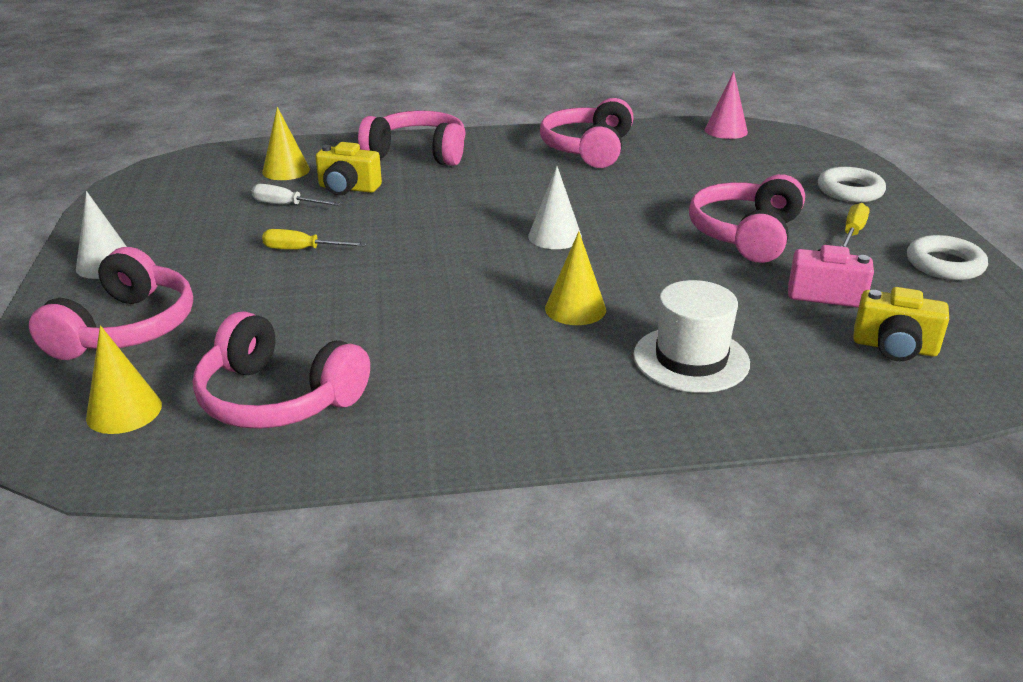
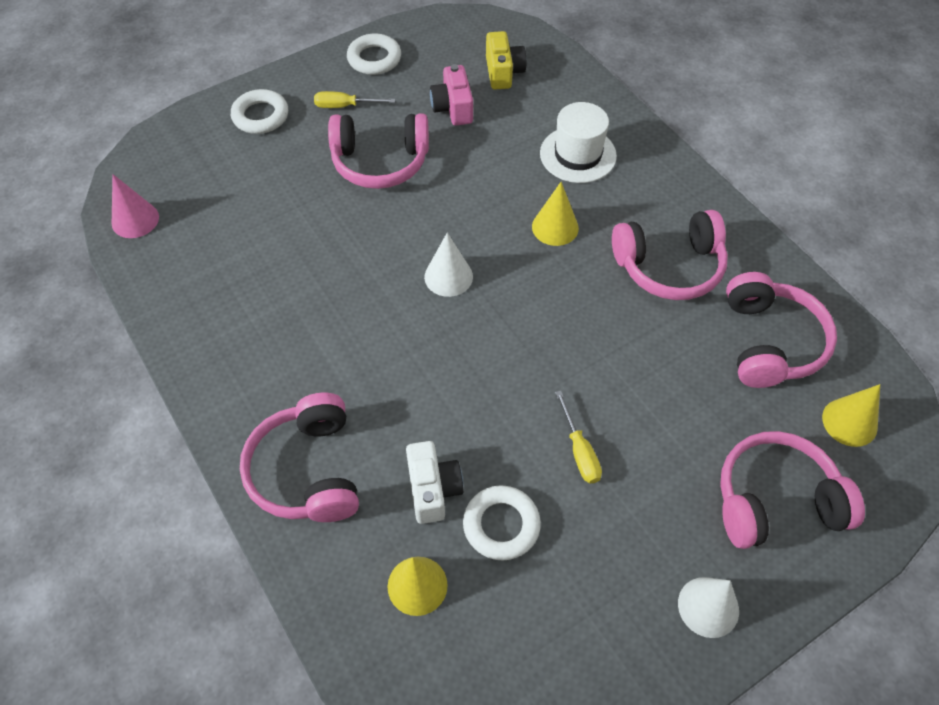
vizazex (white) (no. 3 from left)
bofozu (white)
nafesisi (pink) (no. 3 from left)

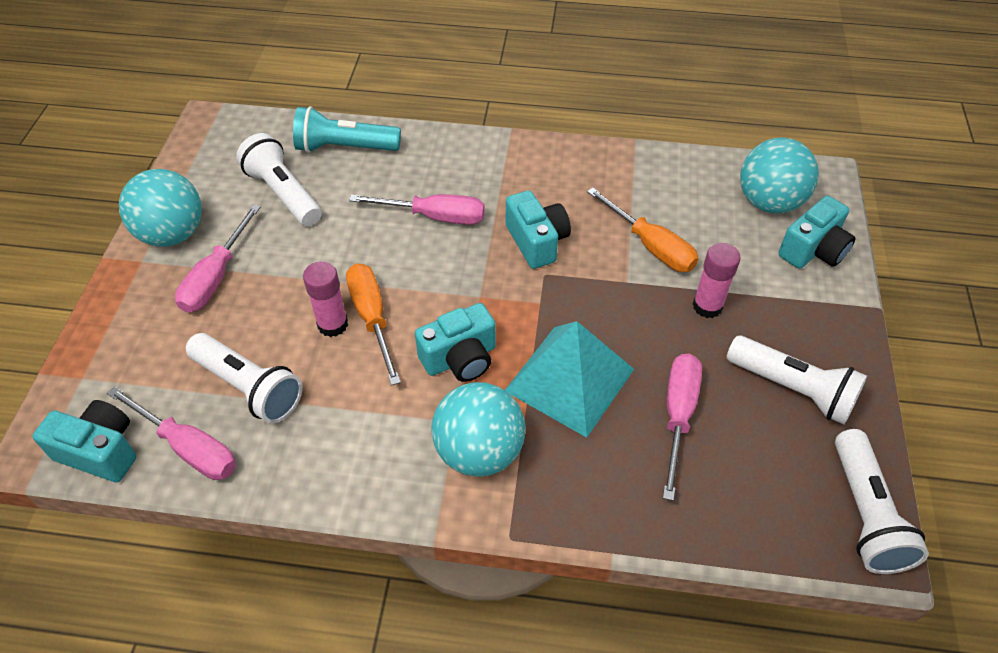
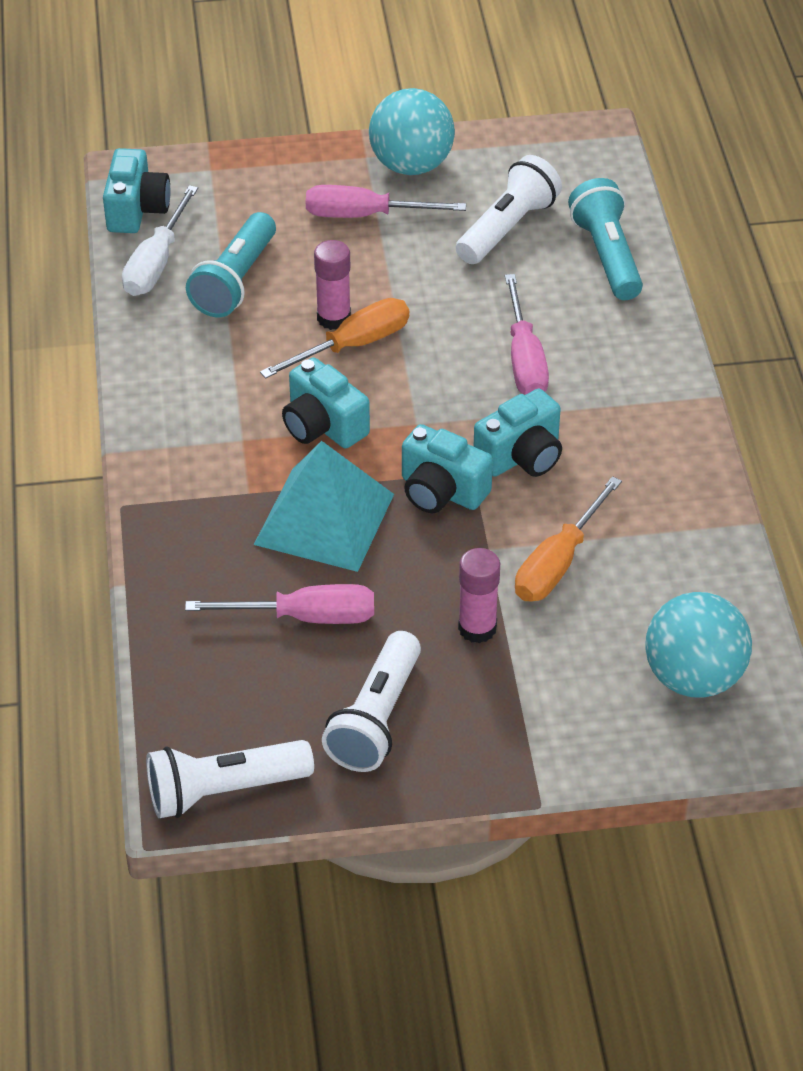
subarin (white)
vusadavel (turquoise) (no. 1 from left)
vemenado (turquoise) (no. 2 from left in the first image)
bofozu (turquoise) (no. 3 from left)

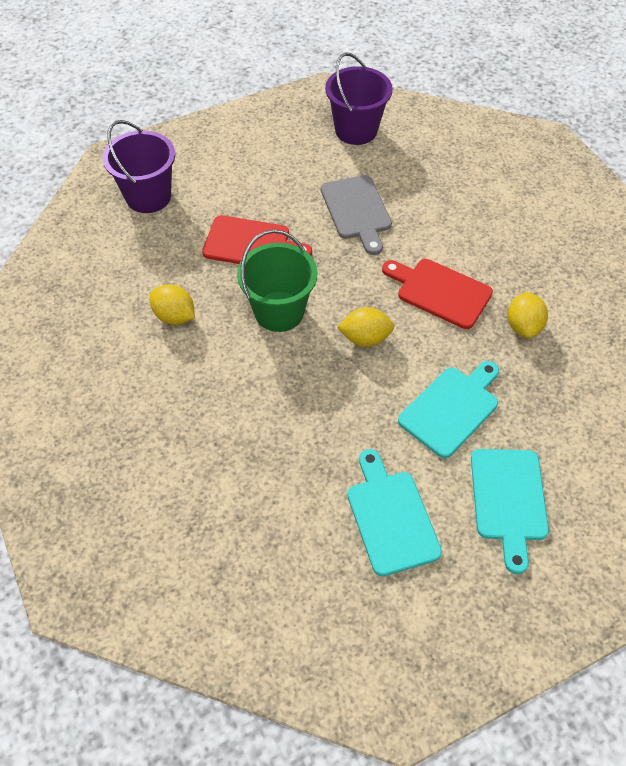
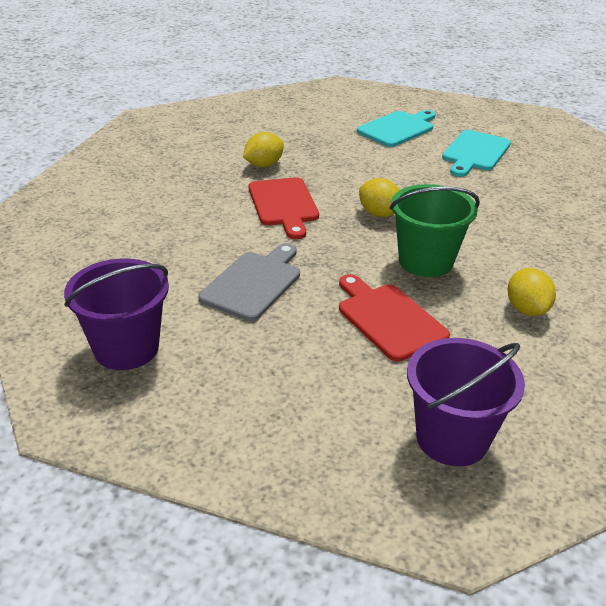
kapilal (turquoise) (no. 2 from left in the first image)

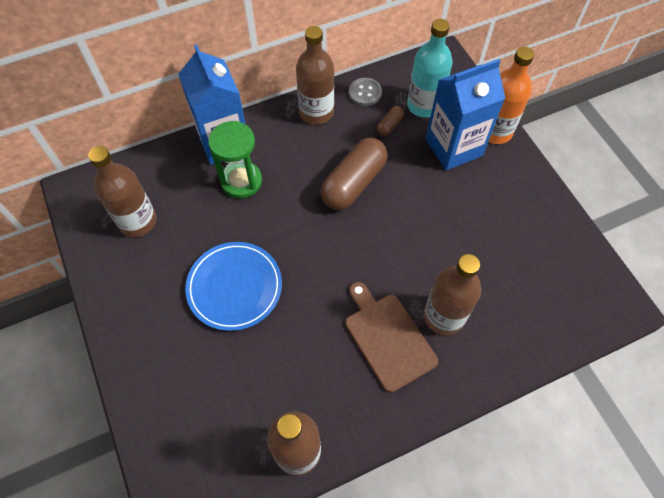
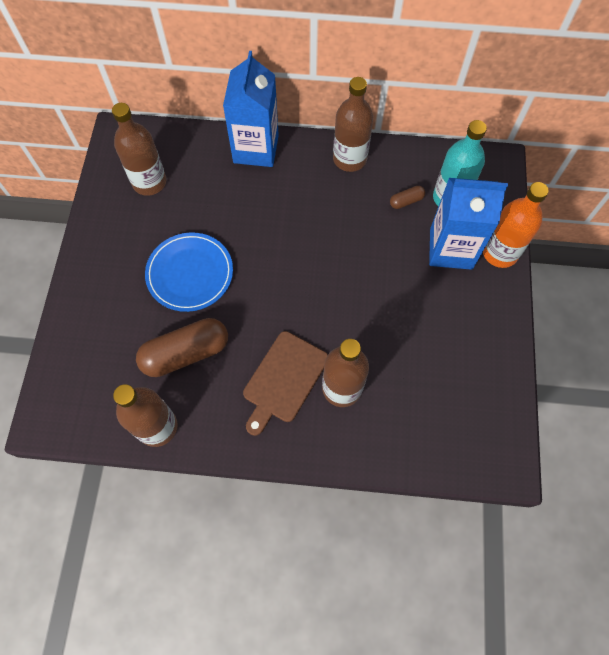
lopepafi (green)
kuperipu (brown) (no. 1 from left)
kapilal (brown)
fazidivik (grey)

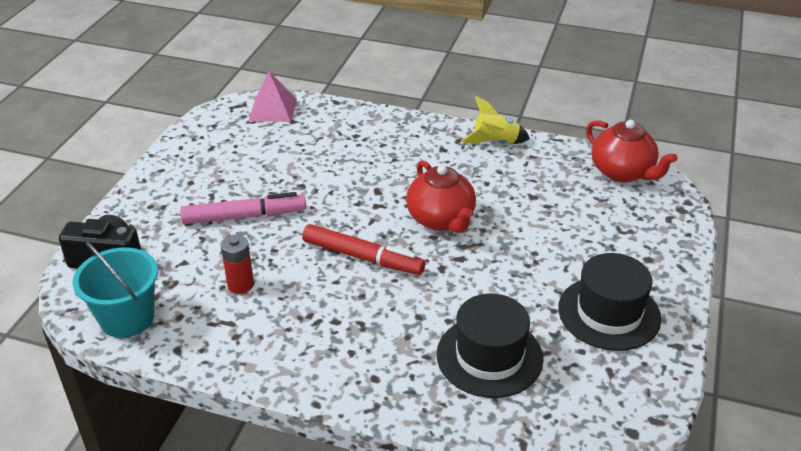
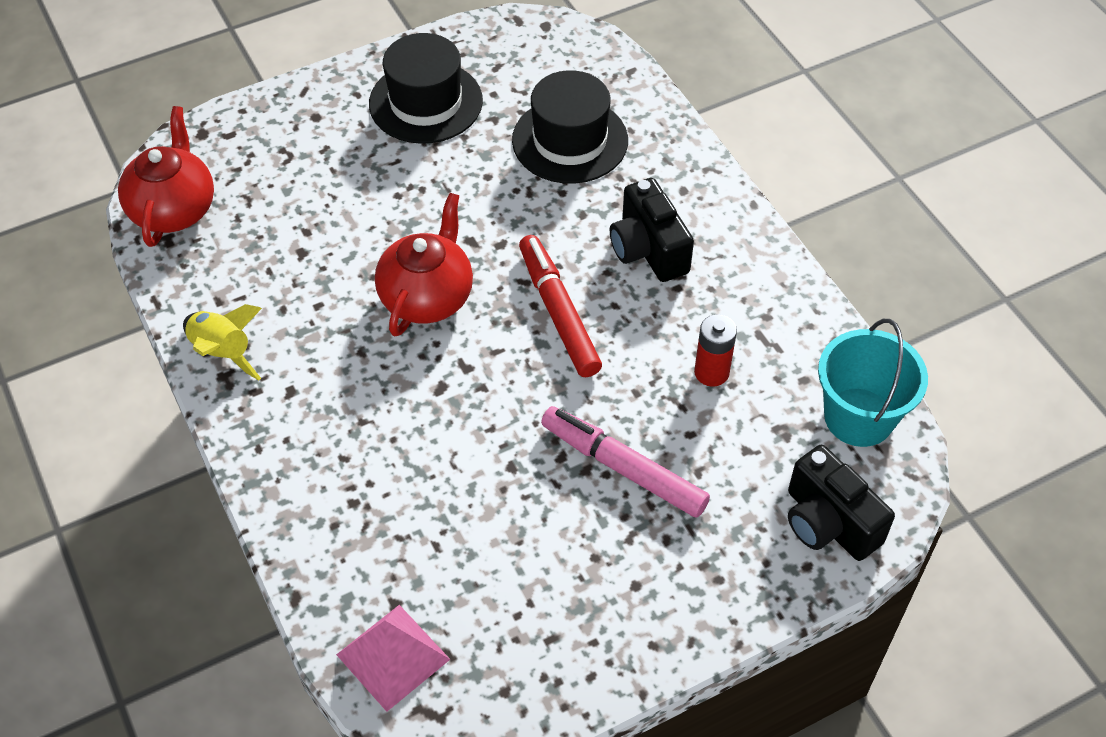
bofozu (black) (no. 1 from left)

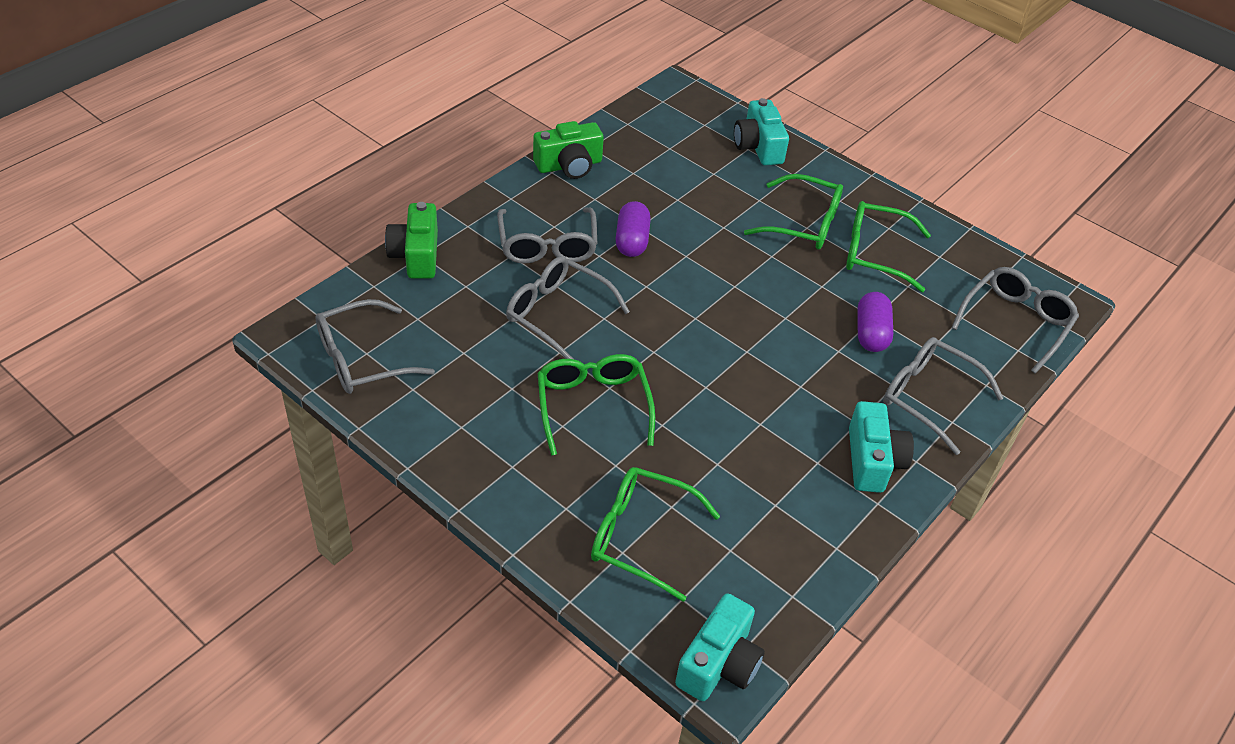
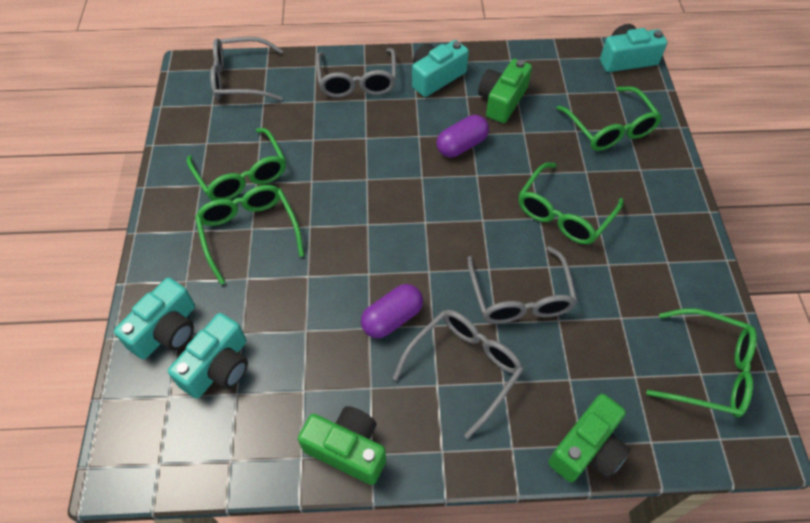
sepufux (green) (no. 5 from left)
kuperipu (purple) (no. 2 from left)
bofozu (turquoise) (no. 2 from left)
bofozu (green) (no. 2 from left)

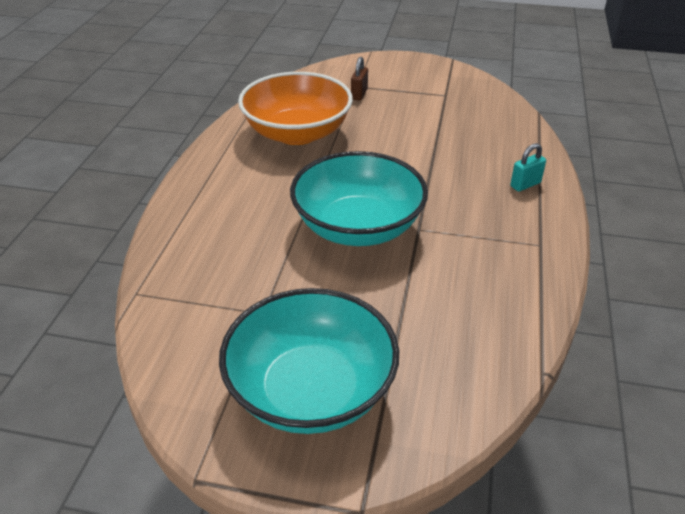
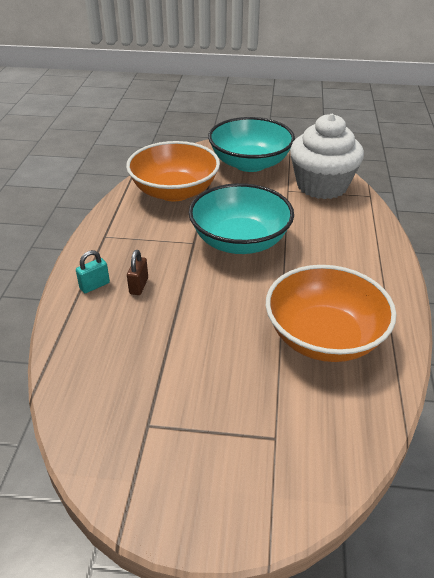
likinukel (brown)
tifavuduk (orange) (no. 1 from left)
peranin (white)

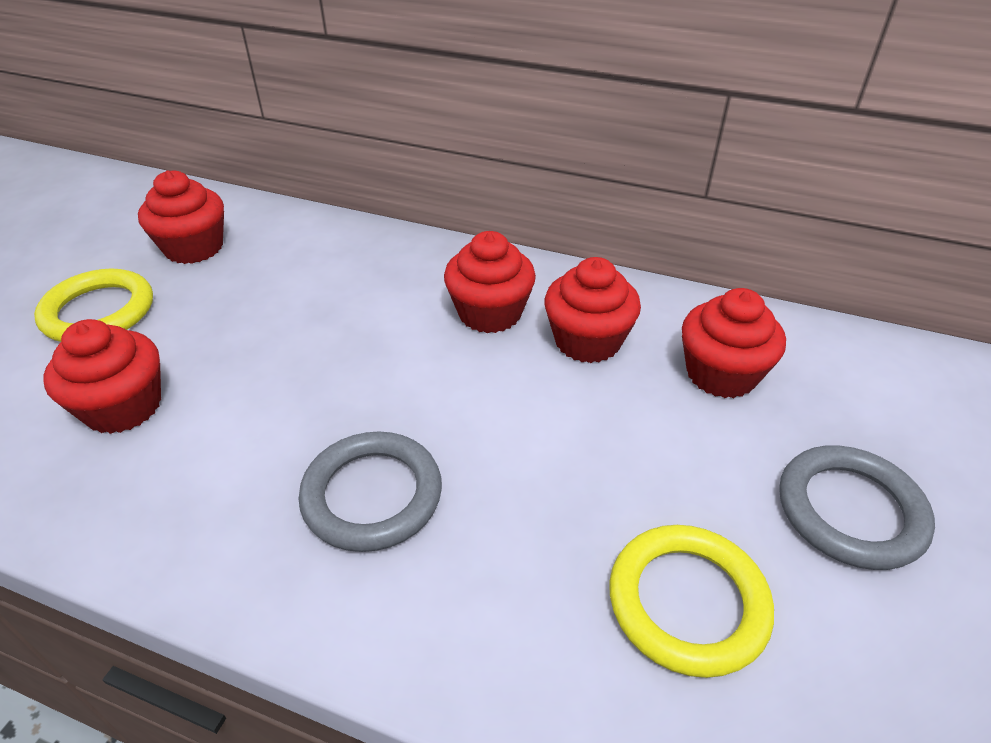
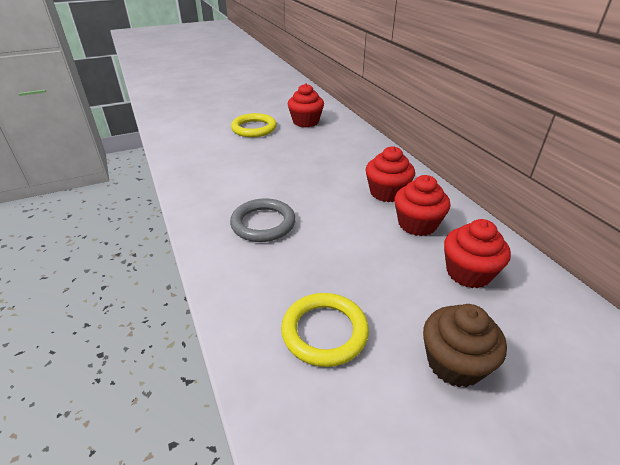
peranin (red) (no. 1 from left in the first image)
peranin (brown)

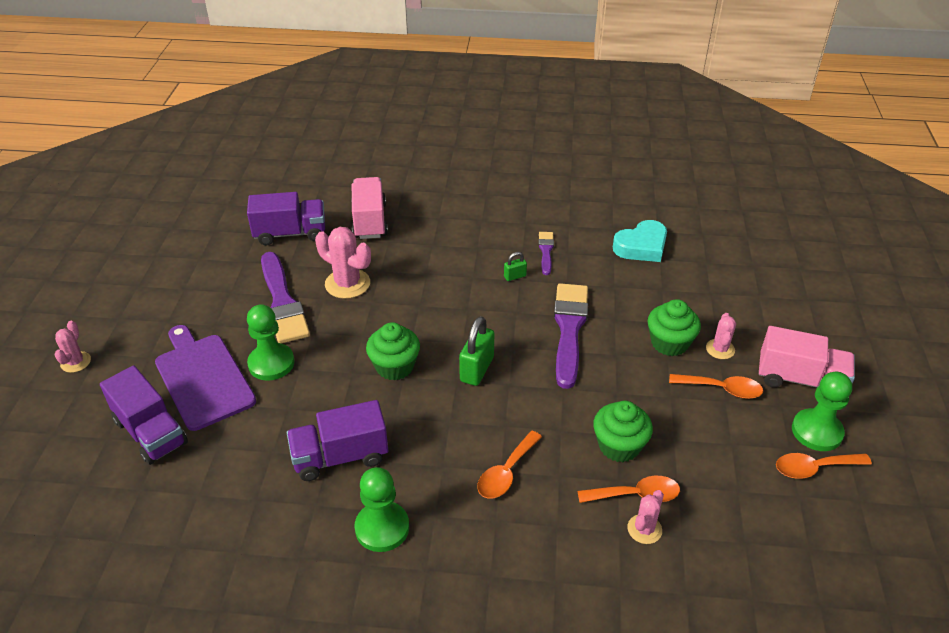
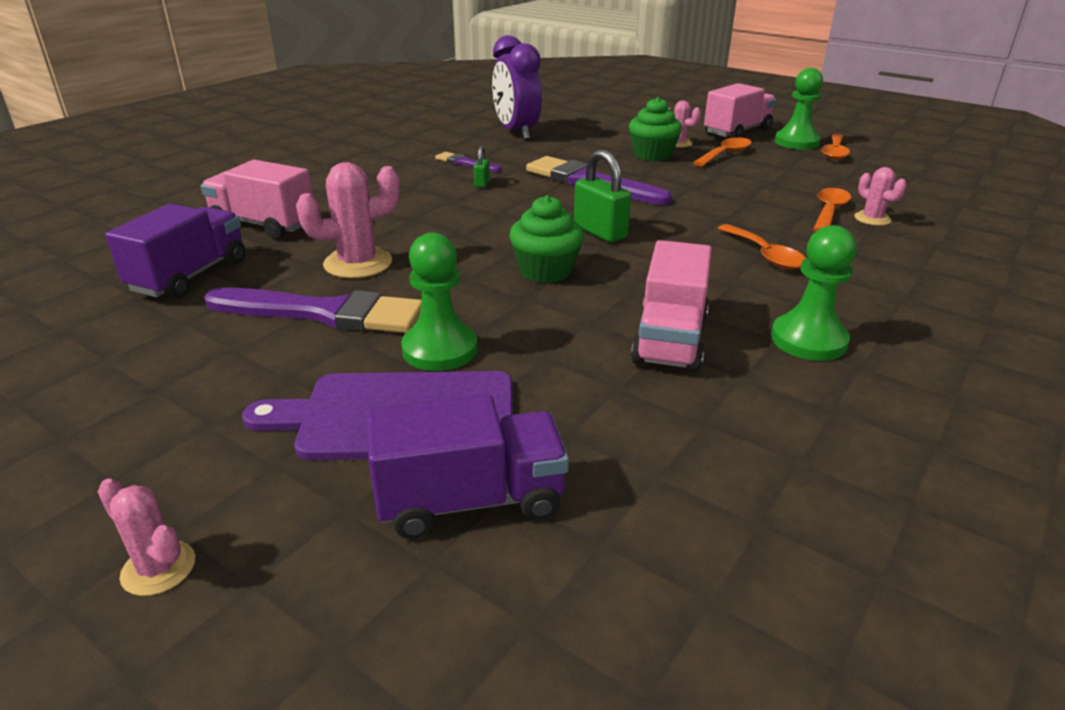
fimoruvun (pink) (no. 2 from left)
peranin (green) (no. 2 from left in the first image)
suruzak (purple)

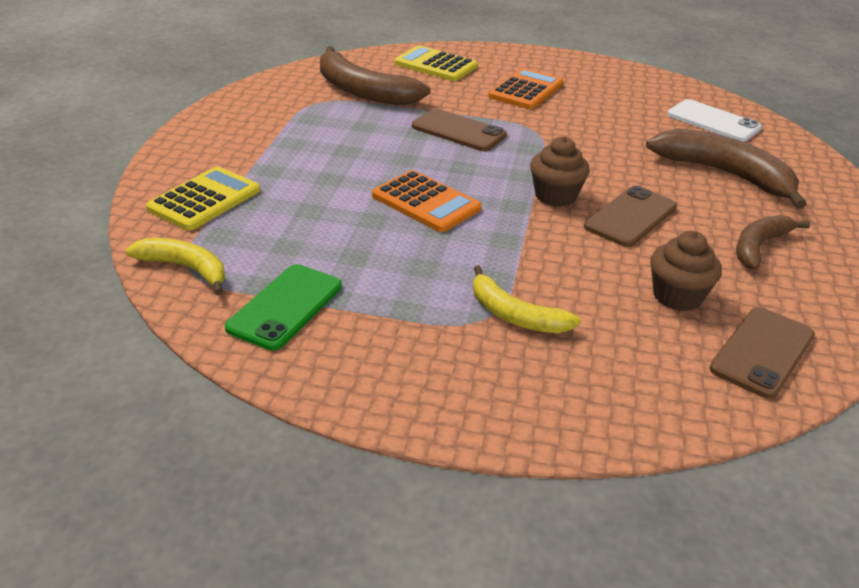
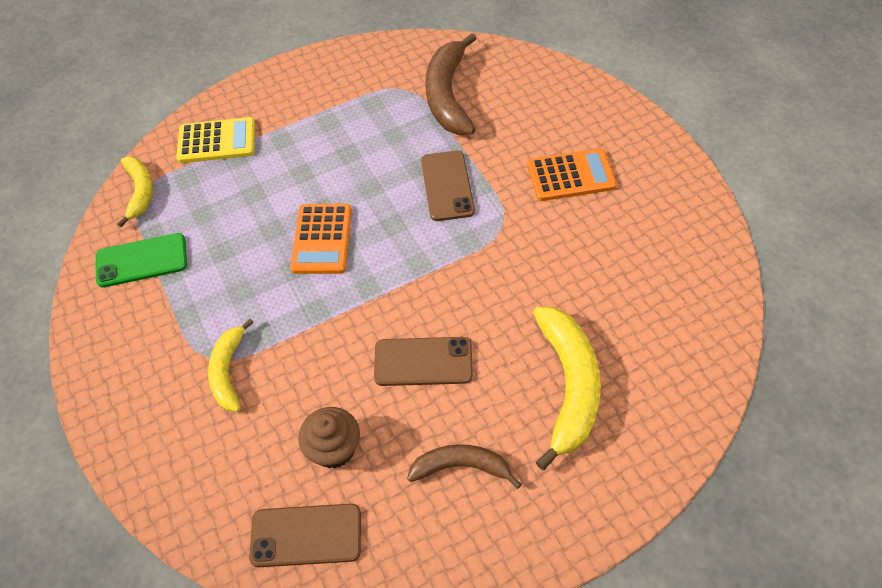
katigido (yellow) (no. 2 from left in the first image)
peranin (brown) (no. 1 from left in the first image)
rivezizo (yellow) (no. 3 from left)
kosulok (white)

